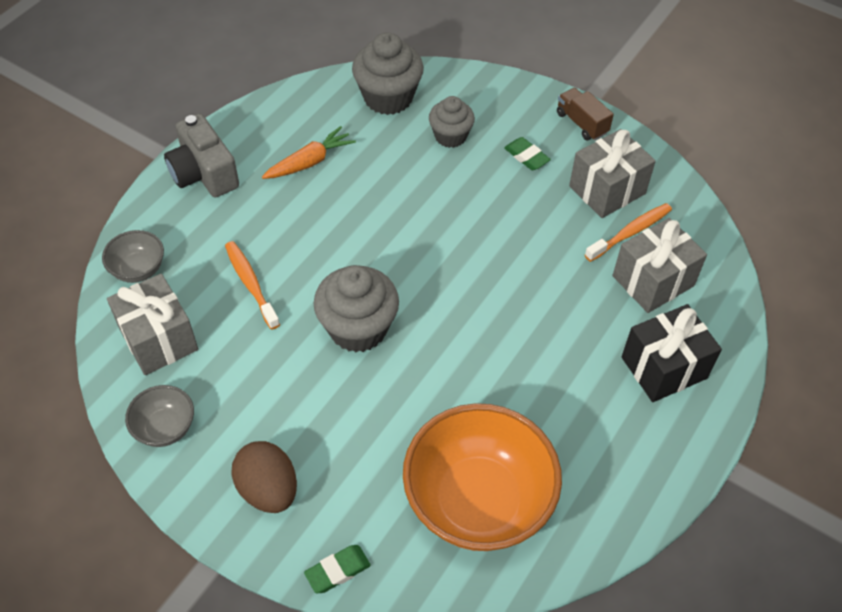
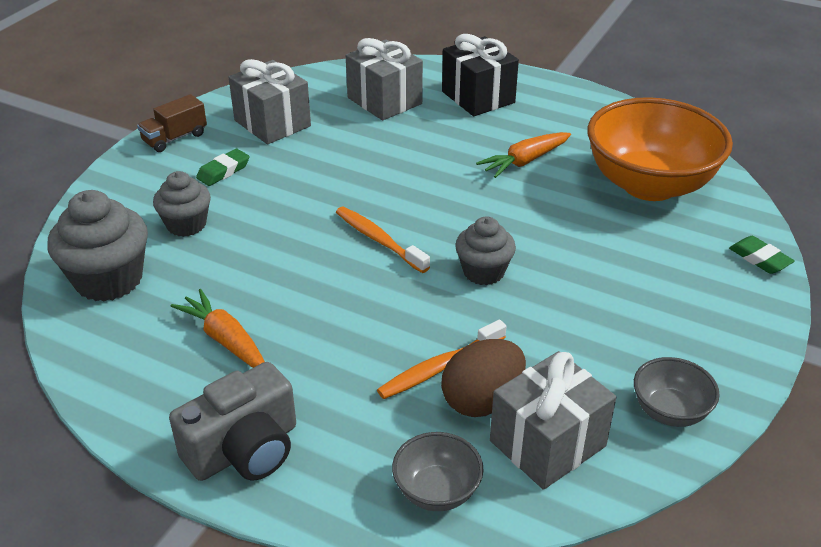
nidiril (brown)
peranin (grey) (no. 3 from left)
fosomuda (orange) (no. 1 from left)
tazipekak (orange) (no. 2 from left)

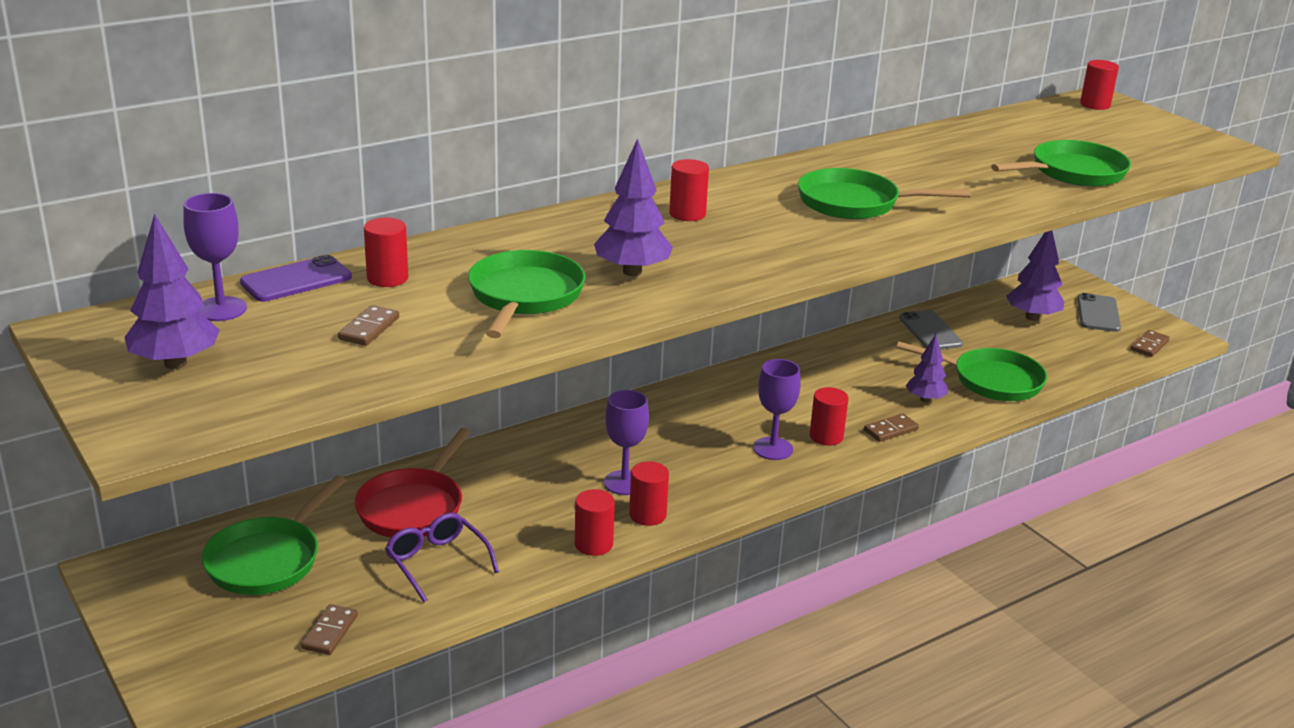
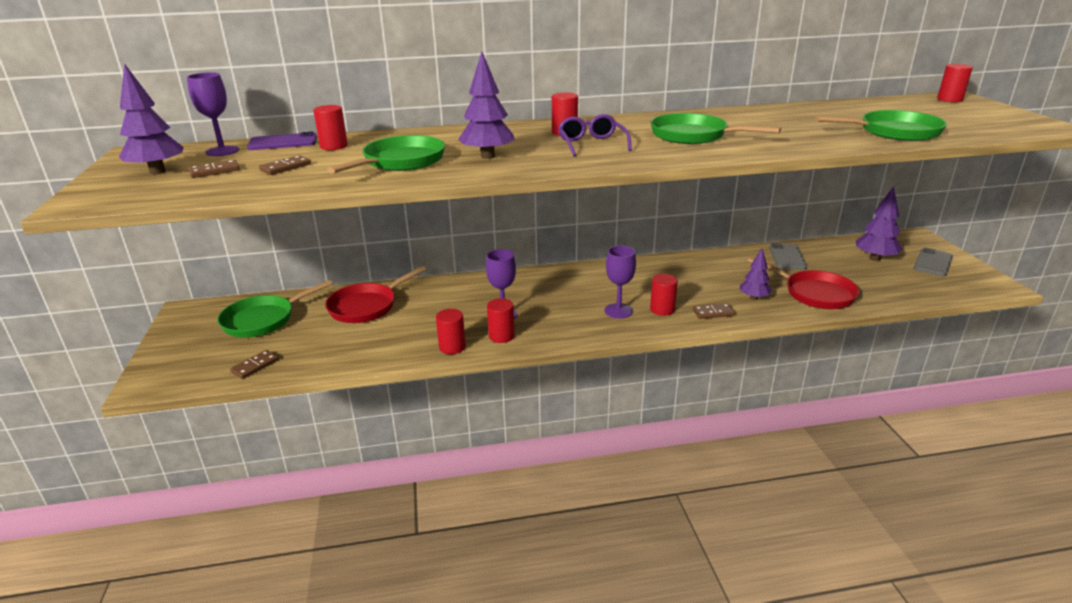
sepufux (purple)
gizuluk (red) (no. 2 from left)
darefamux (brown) (no. 1 from left)

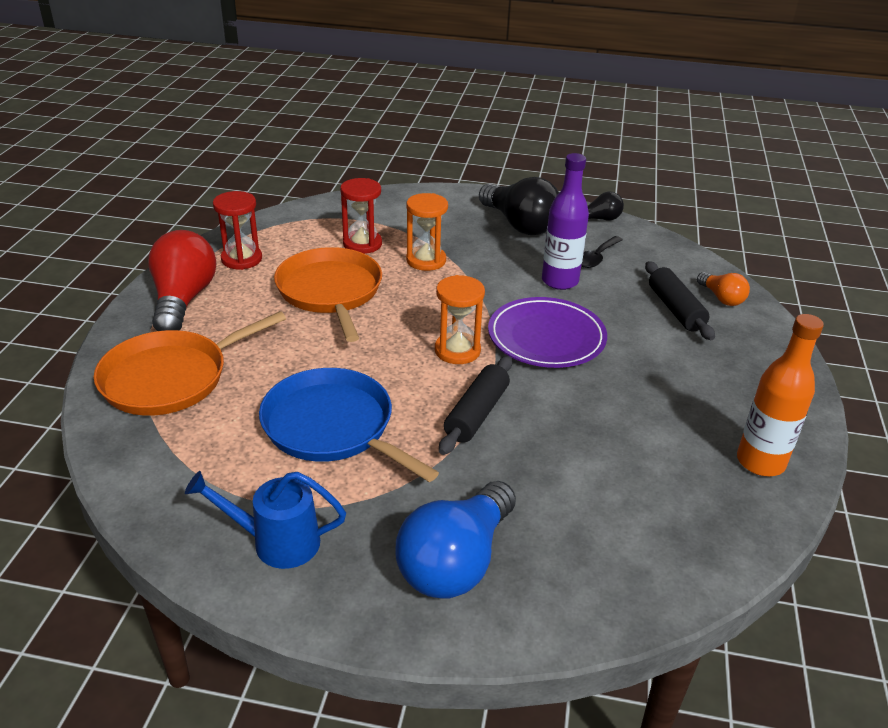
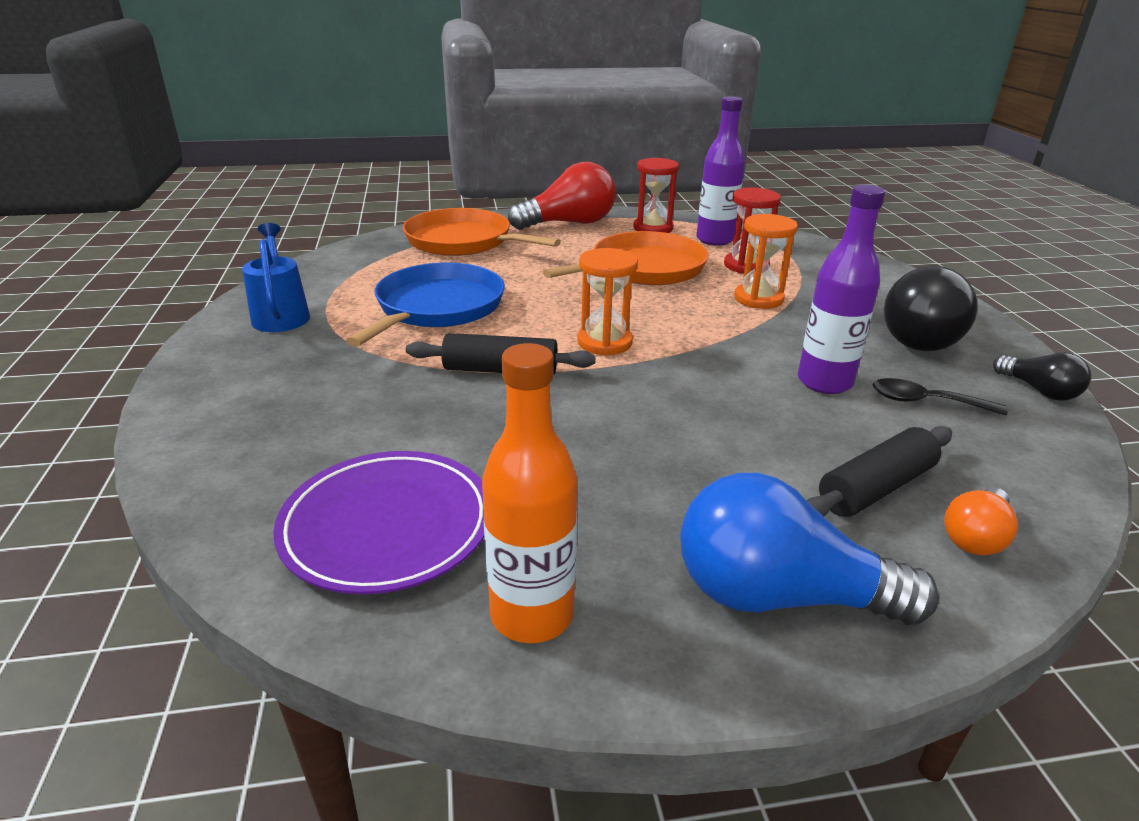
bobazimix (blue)
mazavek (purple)
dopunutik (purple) (no. 1 from left)

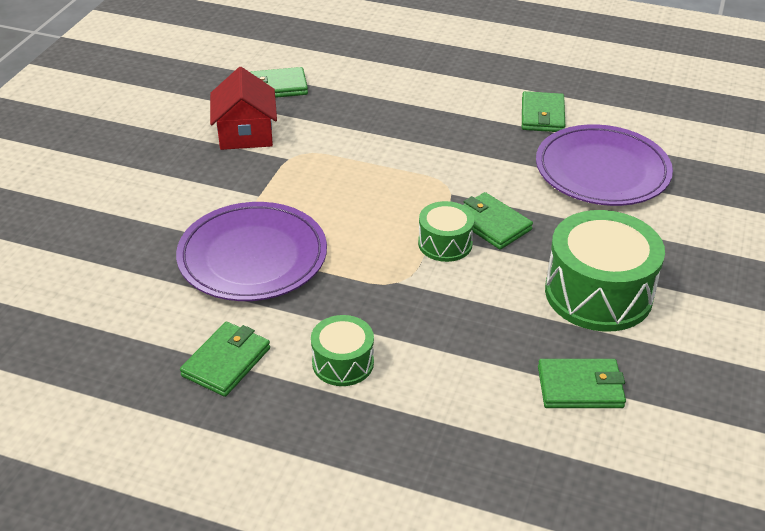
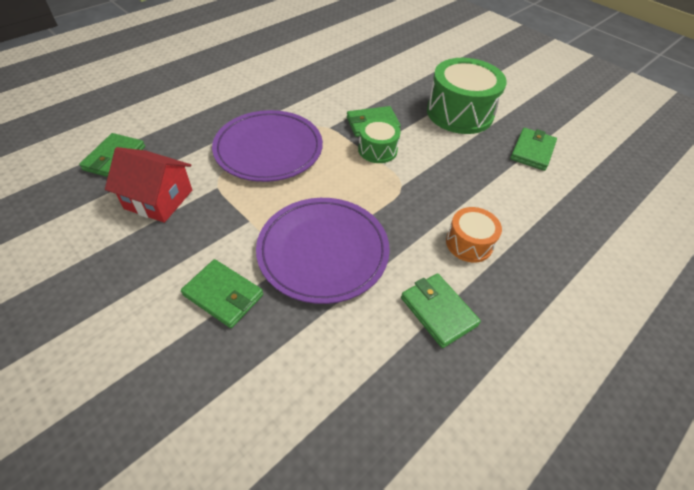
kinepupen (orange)
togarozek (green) (no. 2 from left)
mazavek (purple) (no. 1 from left)

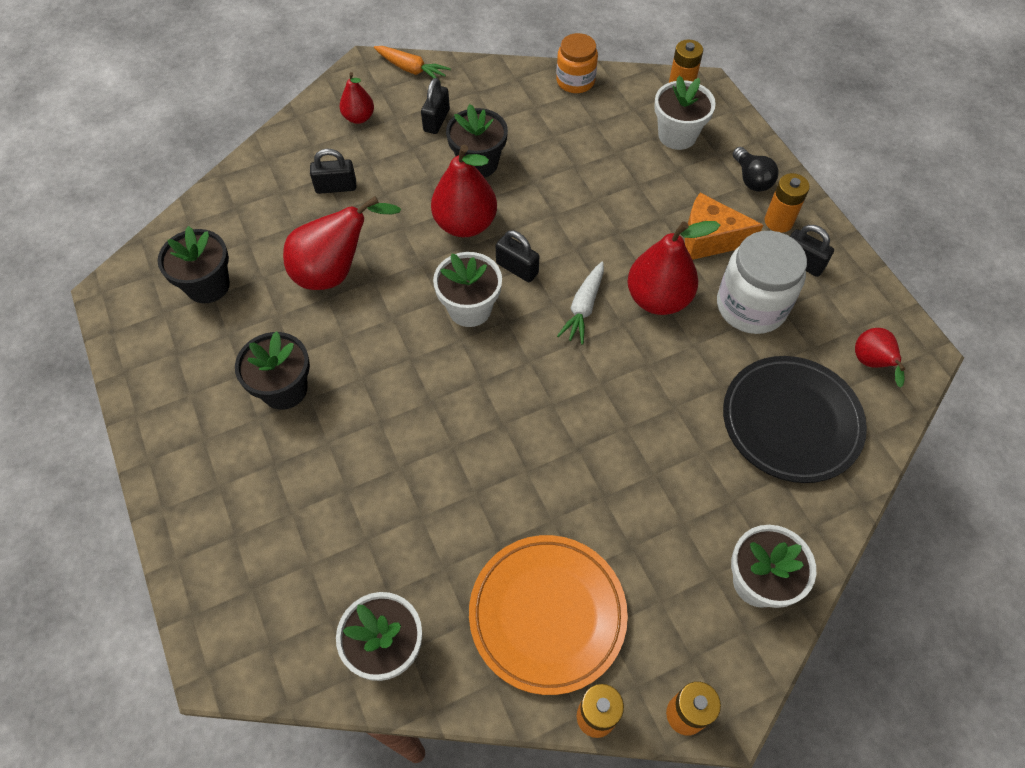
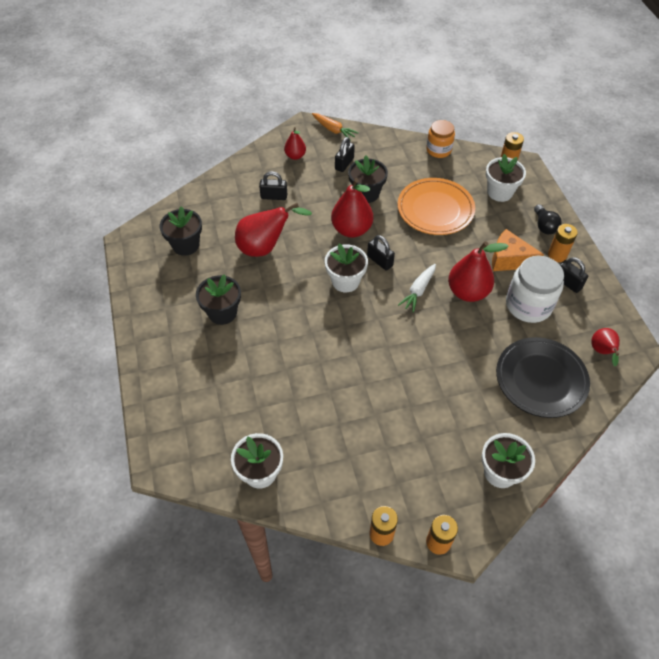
mazavek (orange)

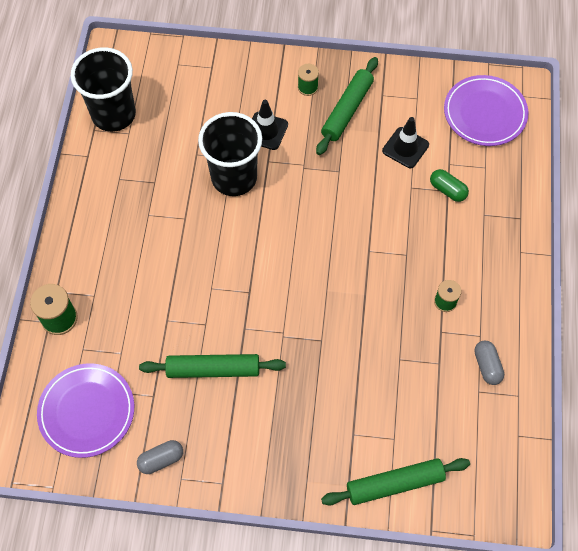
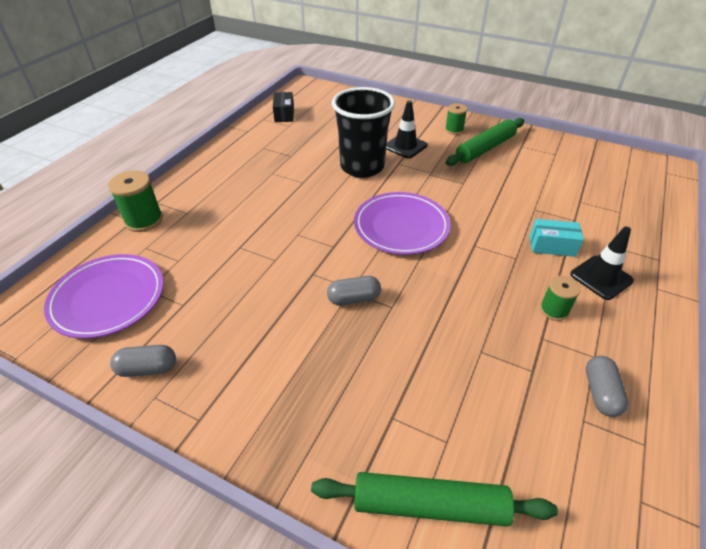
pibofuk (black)
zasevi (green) (no. 1 from left in the first image)
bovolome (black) (no. 2 from left)
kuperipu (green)
mazavek (purple) (no. 2 from left)
kuperipu (grey) (no. 2 from left)
pibofuk (turquoise)

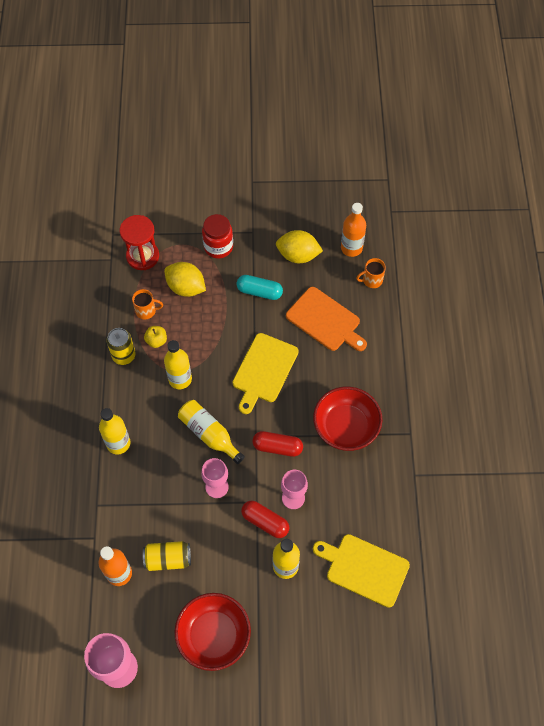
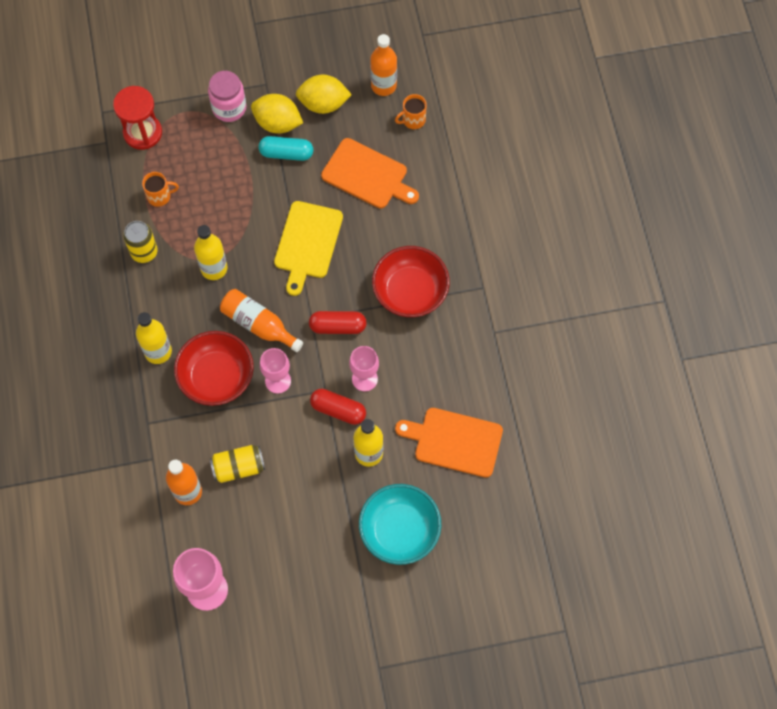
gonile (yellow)
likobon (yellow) (no. 1 from left)
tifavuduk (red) (no. 1 from left)
dopunutik (orange) (no. 2 from left)
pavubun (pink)
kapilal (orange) (no. 2 from left)
tifavuduk (turquoise)

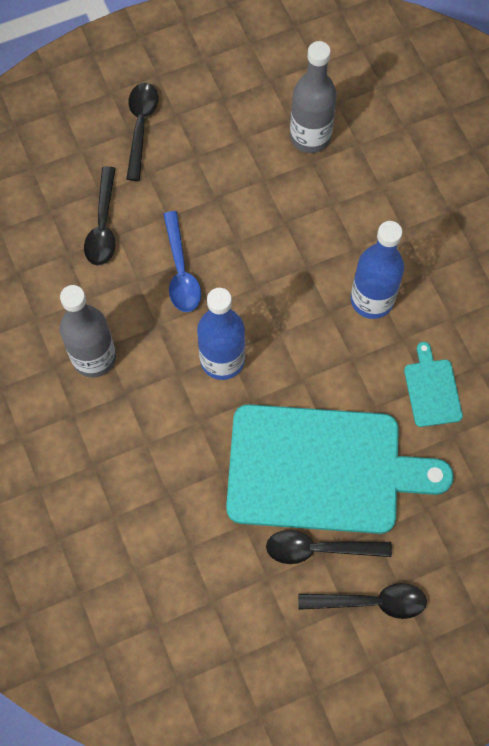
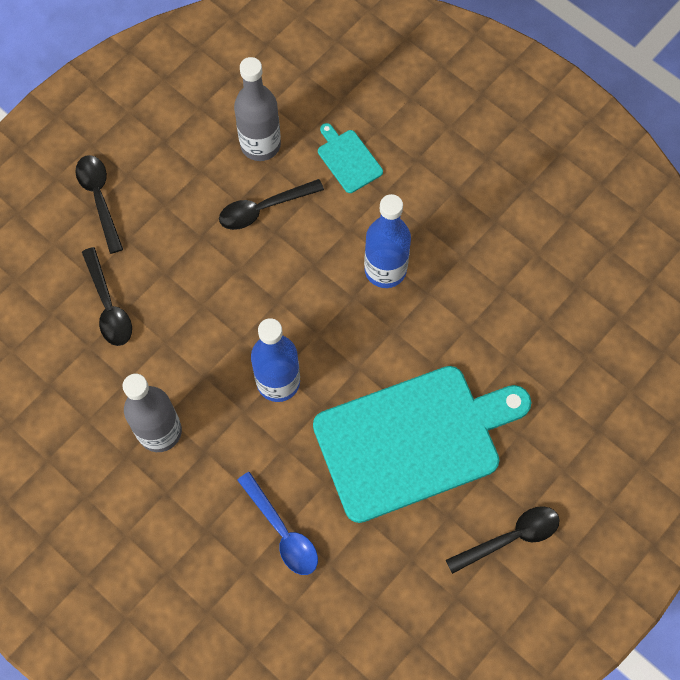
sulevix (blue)
sulevix (black) (no. 3 from left)
kapilal (turquoise) (no. 1 from left)

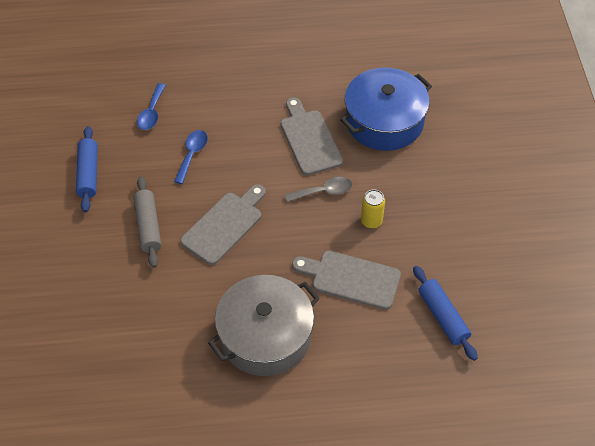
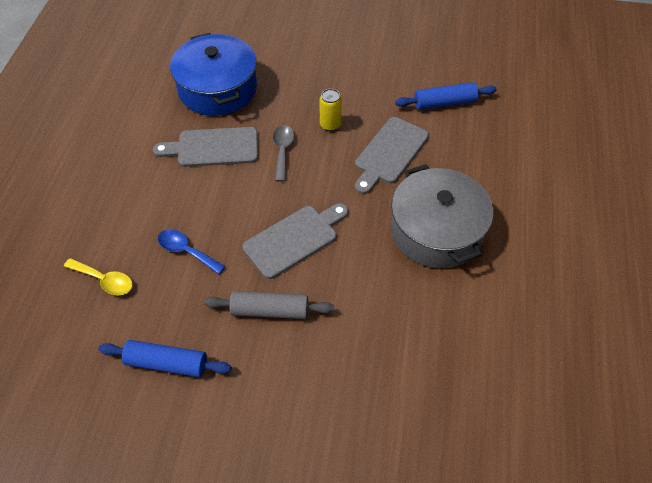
sulevix (yellow)
kapilal (grey) (no. 2 from left)

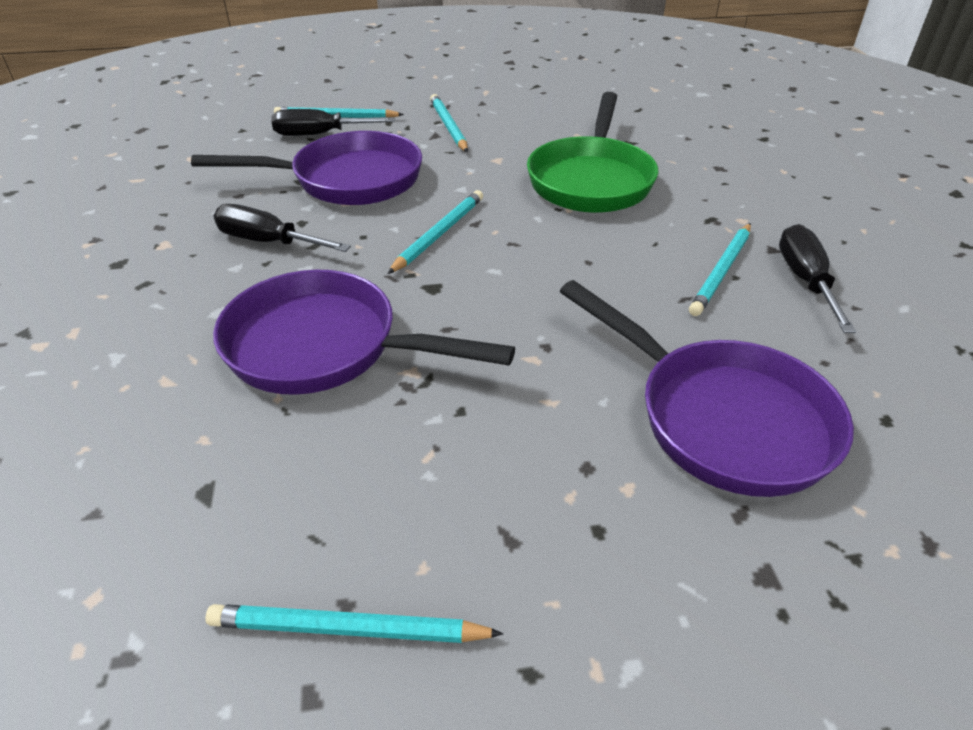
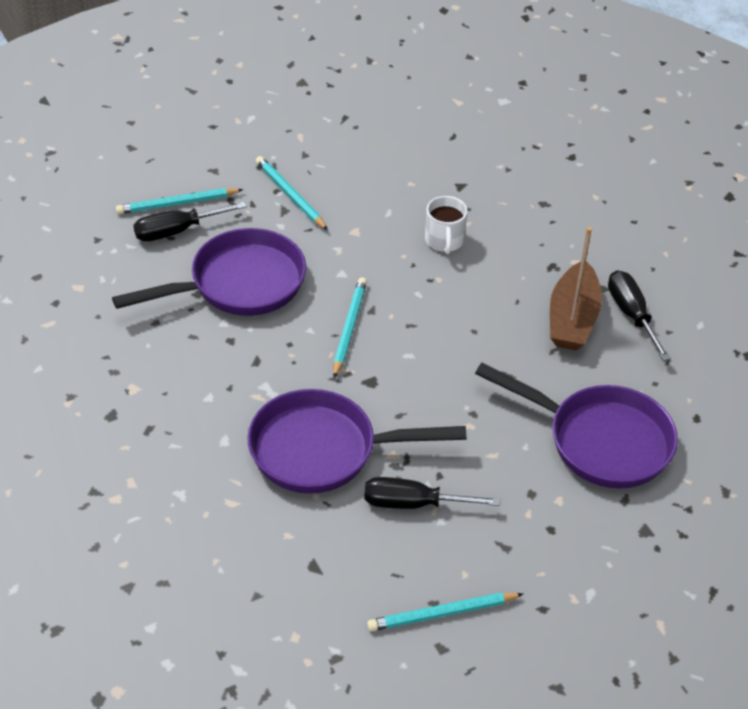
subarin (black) (no. 2 from left)
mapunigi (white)
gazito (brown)

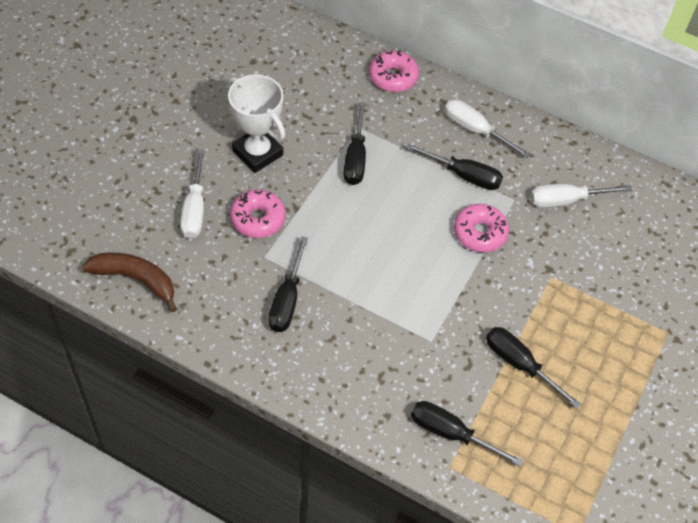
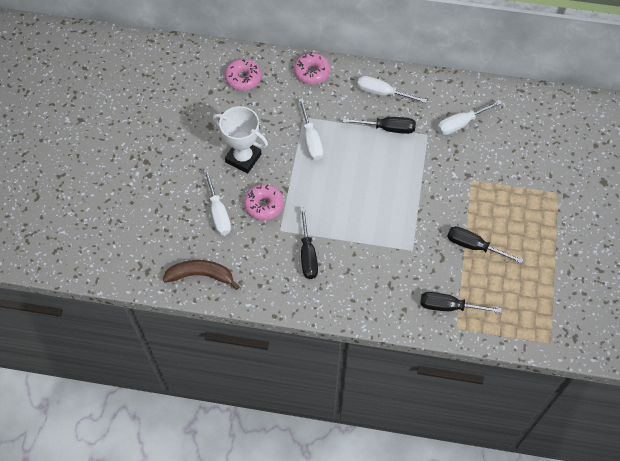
subarin (white) (no. 2 from left)
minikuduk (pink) (no. 1 from left)

